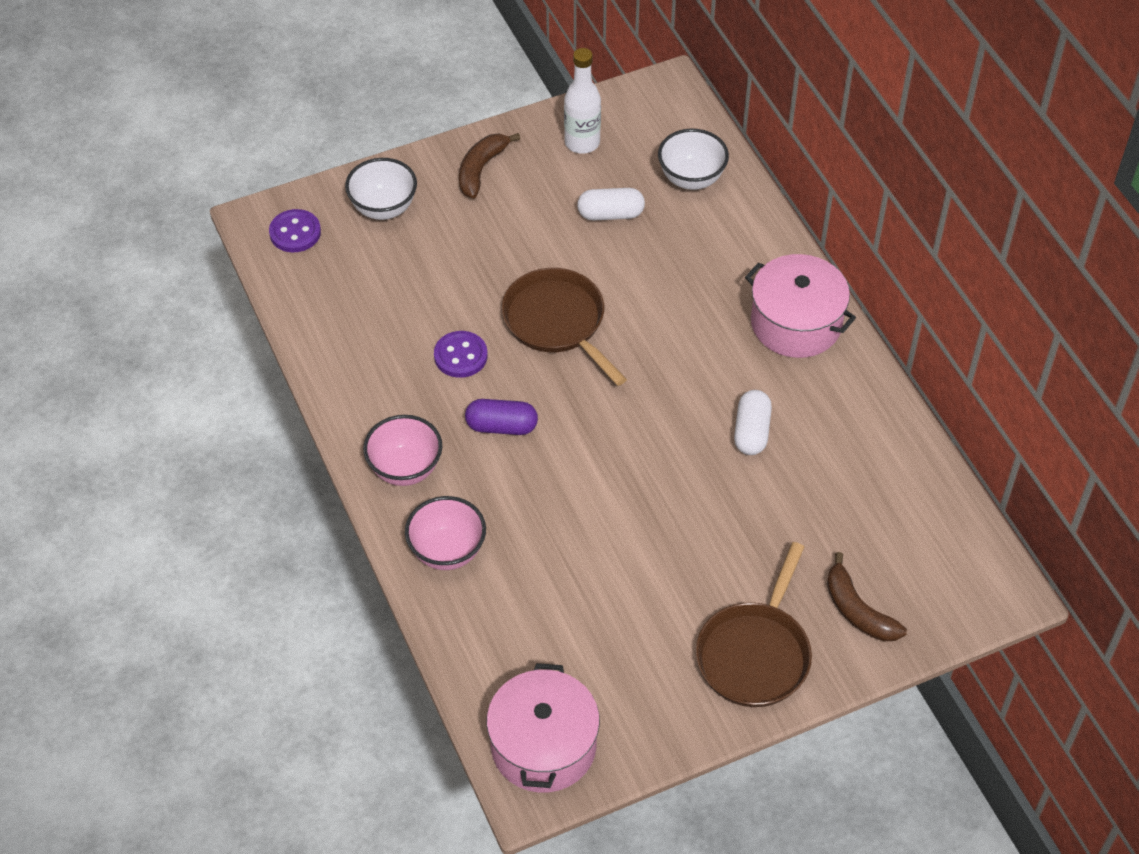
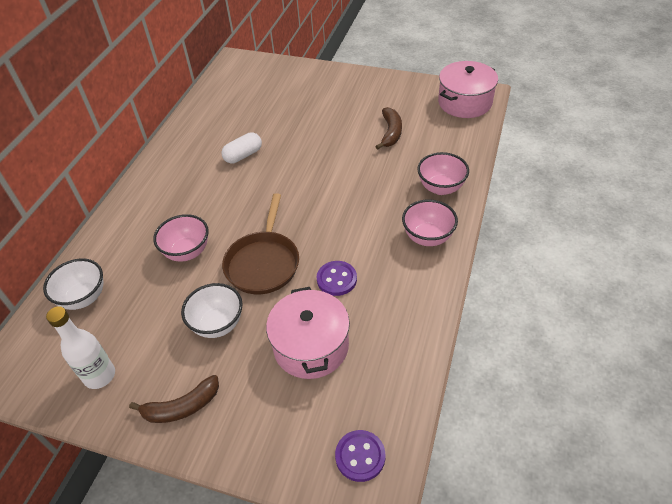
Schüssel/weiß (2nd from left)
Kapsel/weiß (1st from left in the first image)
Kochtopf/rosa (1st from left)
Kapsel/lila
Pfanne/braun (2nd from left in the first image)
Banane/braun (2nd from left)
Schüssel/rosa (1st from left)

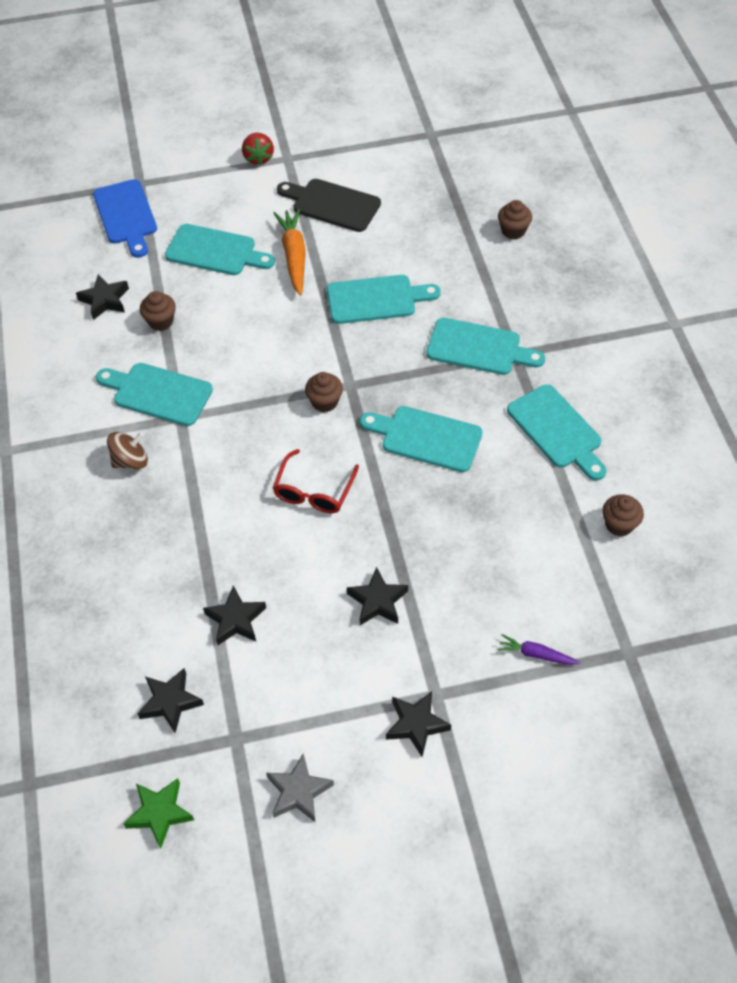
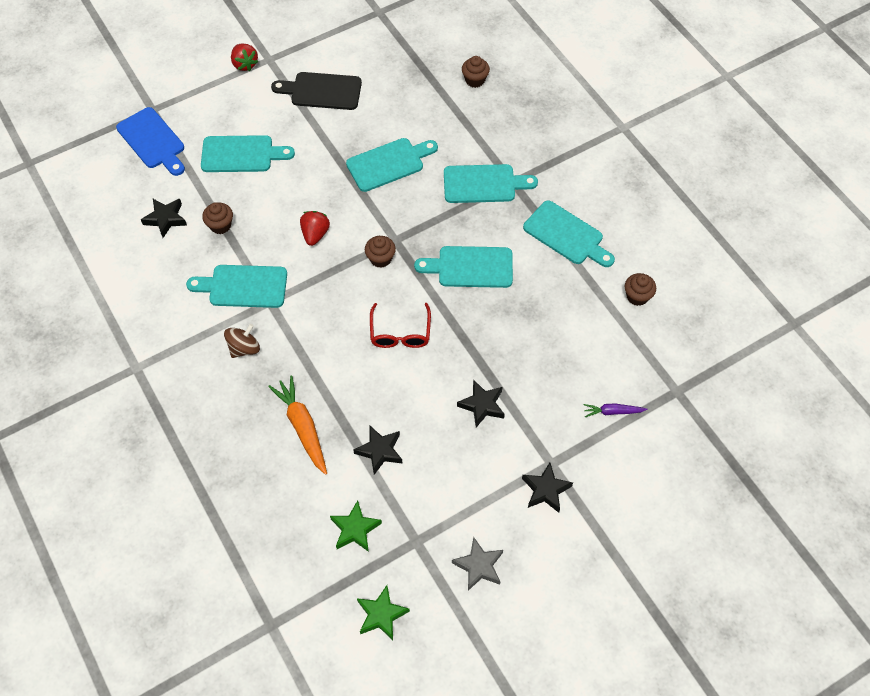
Karotte/orange
Stern/grün (1st from left)
Erdbeere/rot (2nd from left)

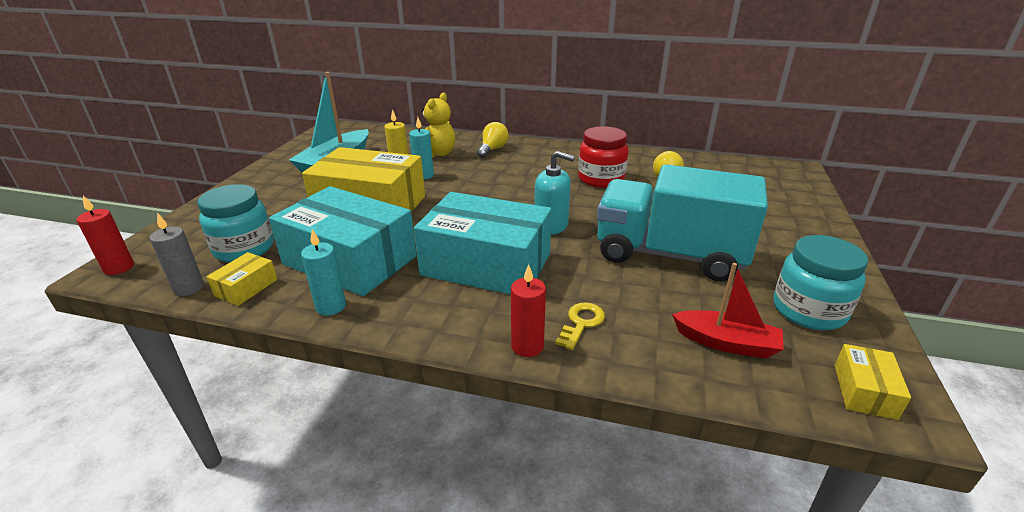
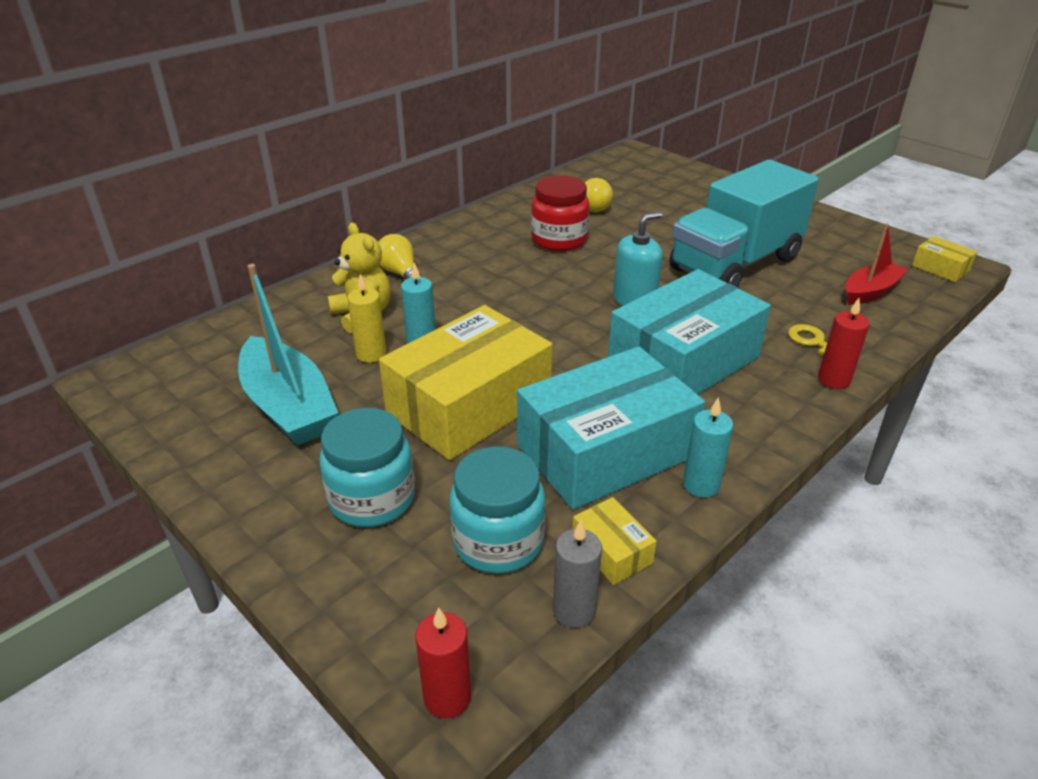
Einmachglas/türkis (1st from left)

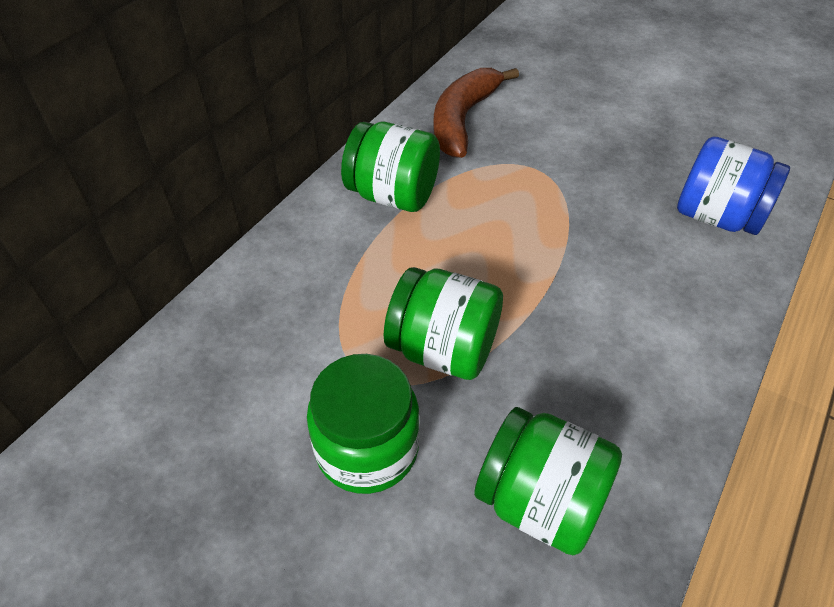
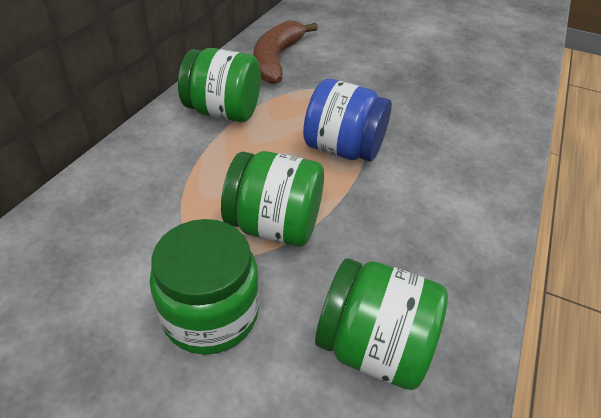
Einmachglas/blau

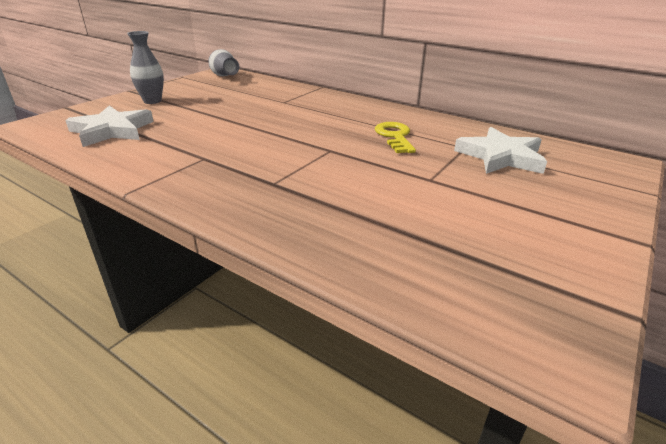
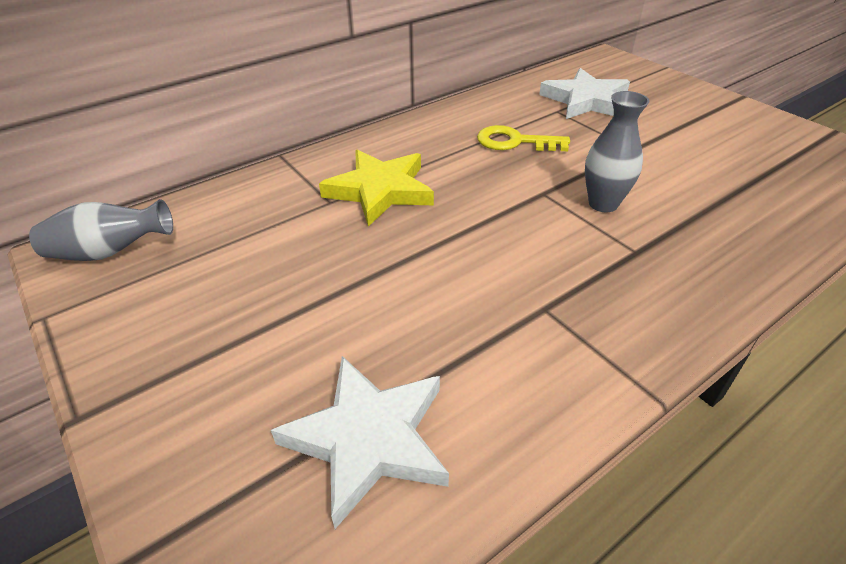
Vase/grau (2nd from left)
Stern/gelb

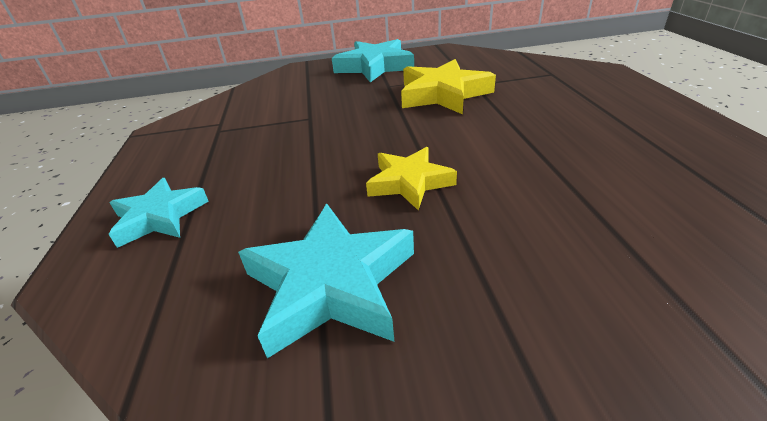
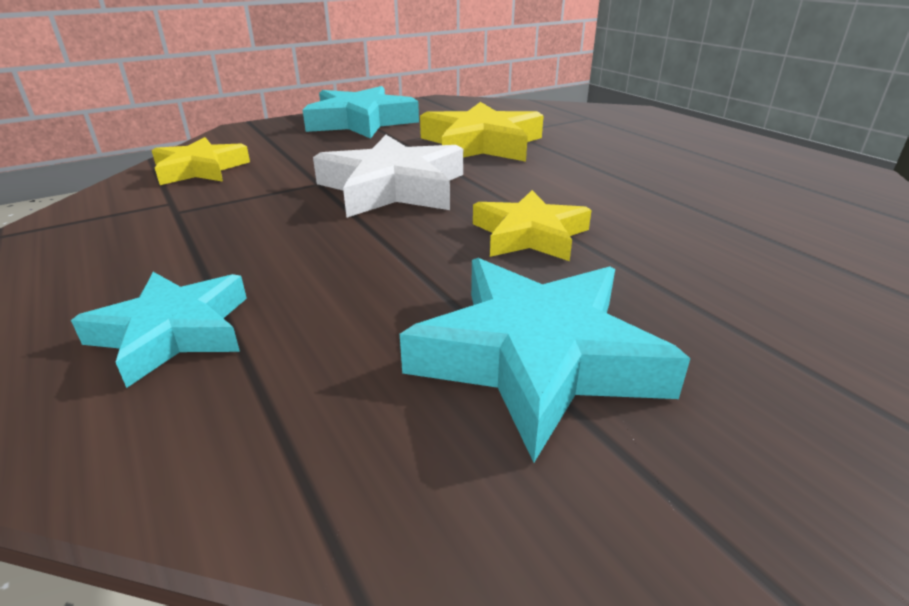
Stern/weiß
Stern/gelb (1st from left)

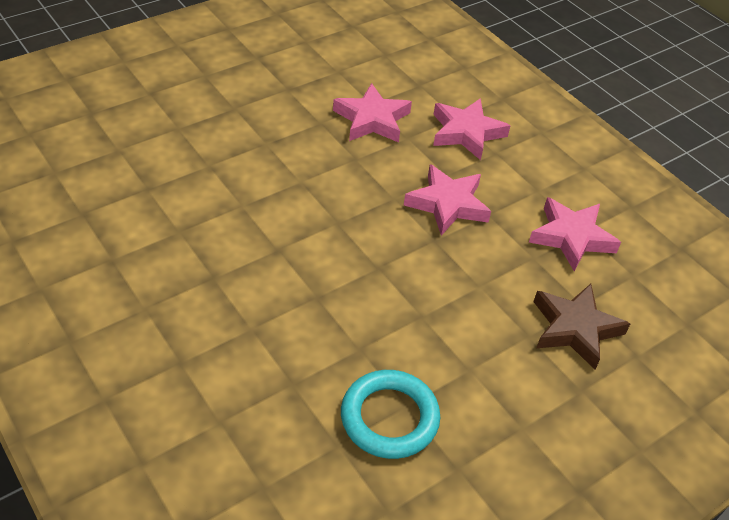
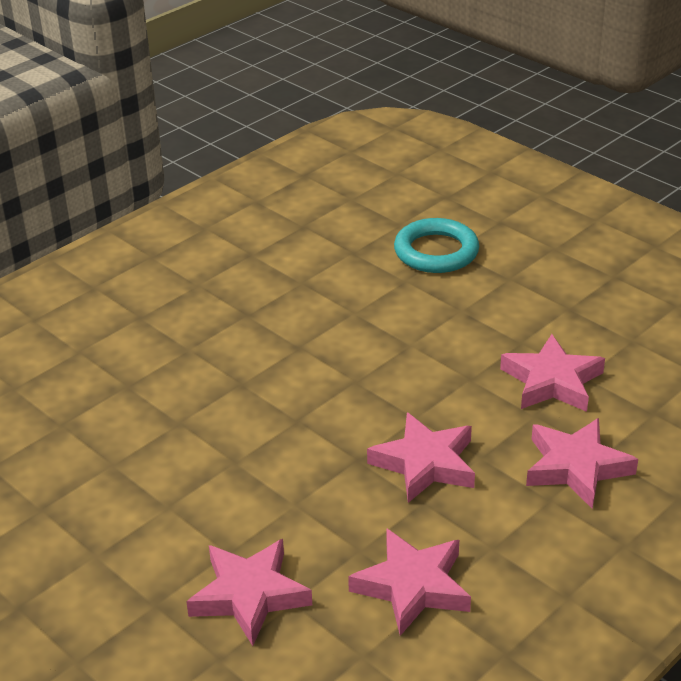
Stern/rosa (1st from left)
Ring/türkis

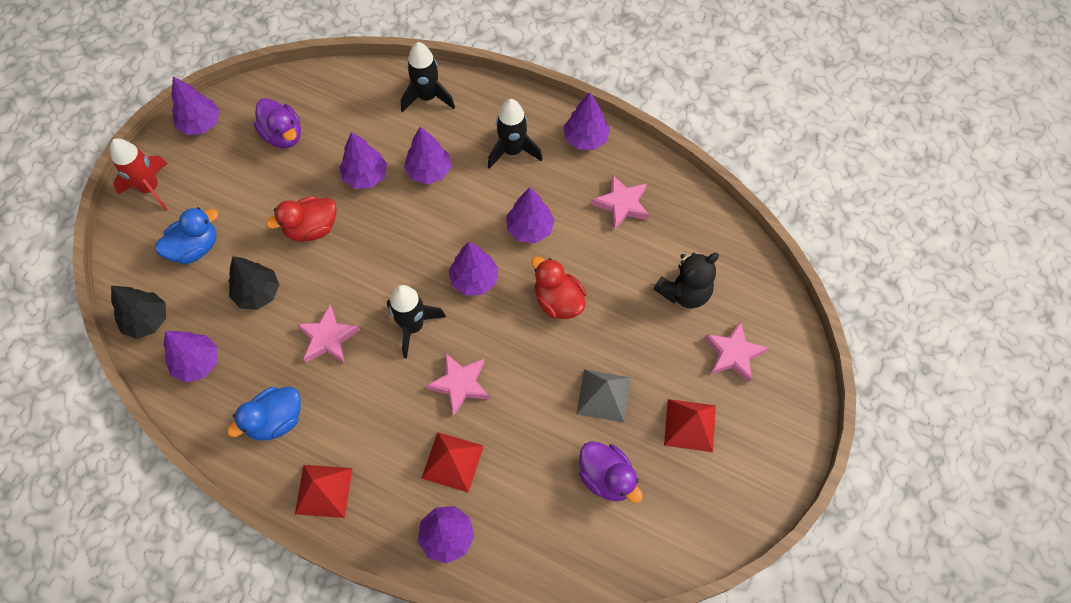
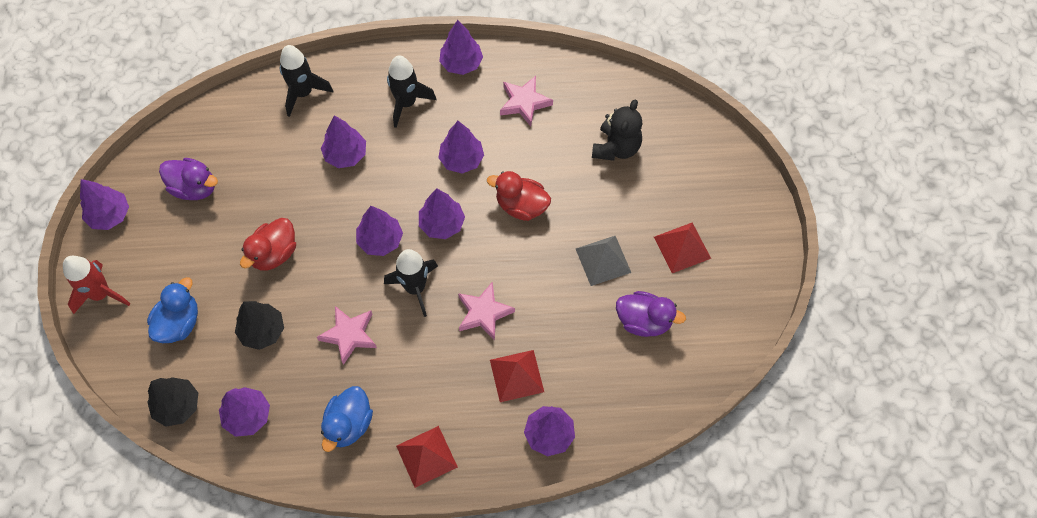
Baum/lila (4th from left)
Stern/rosa (4th from left in the first image)

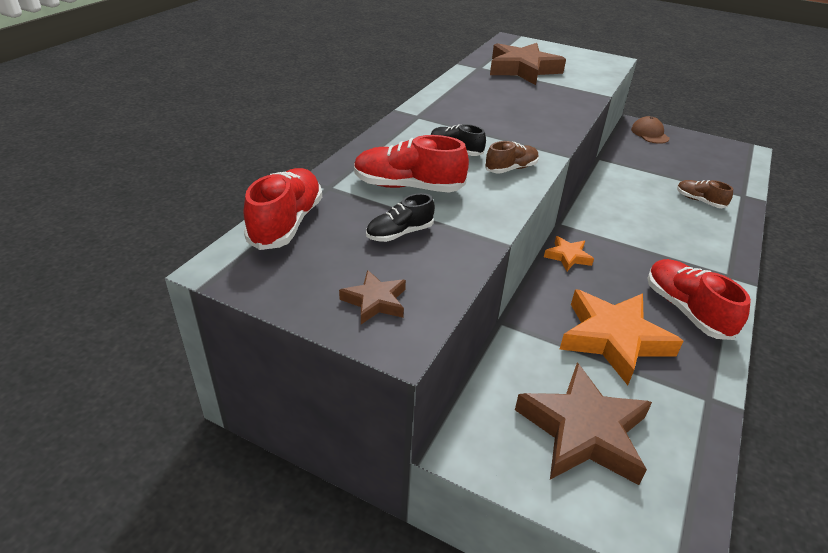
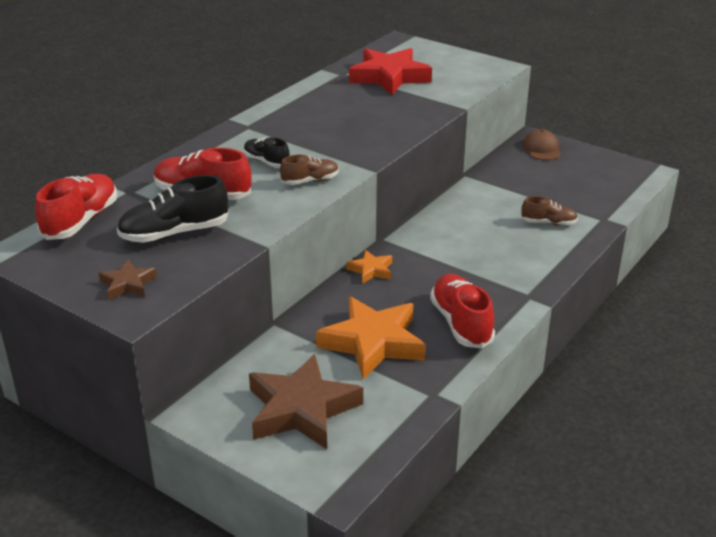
Stern/rot
Schuh/braun (2nd from left)
Schuh/schwarz (1st from left)

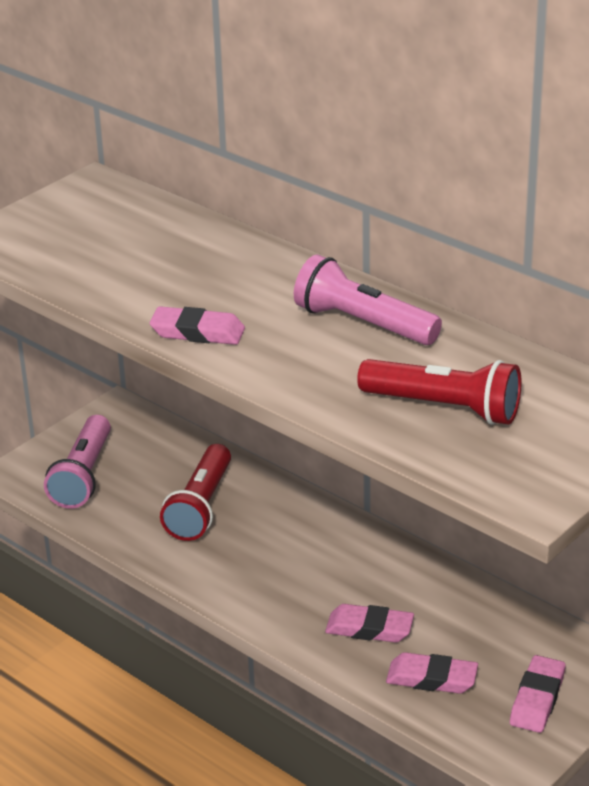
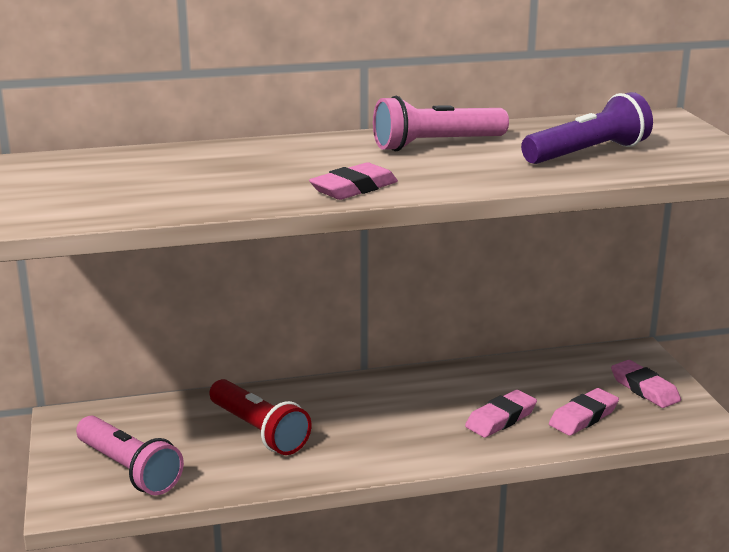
Taschenlampe/lila

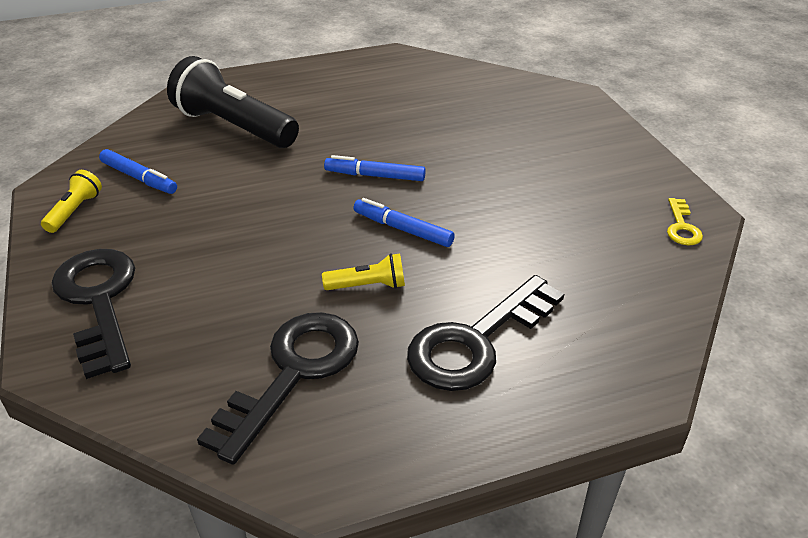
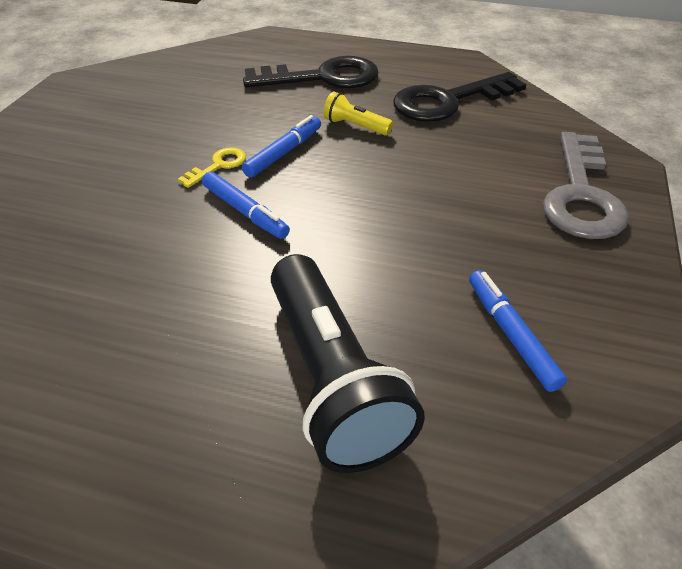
Taschenlampe/gelb (1st from left in the first image)
Filzstift/blau (2nd from left)
Schlüssel/gelb
Schlüssel/grau

